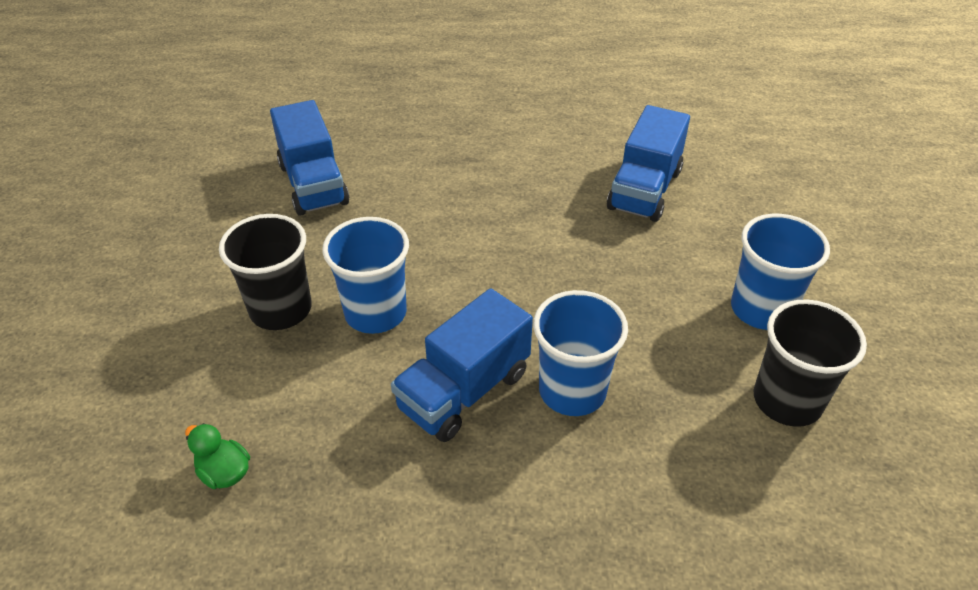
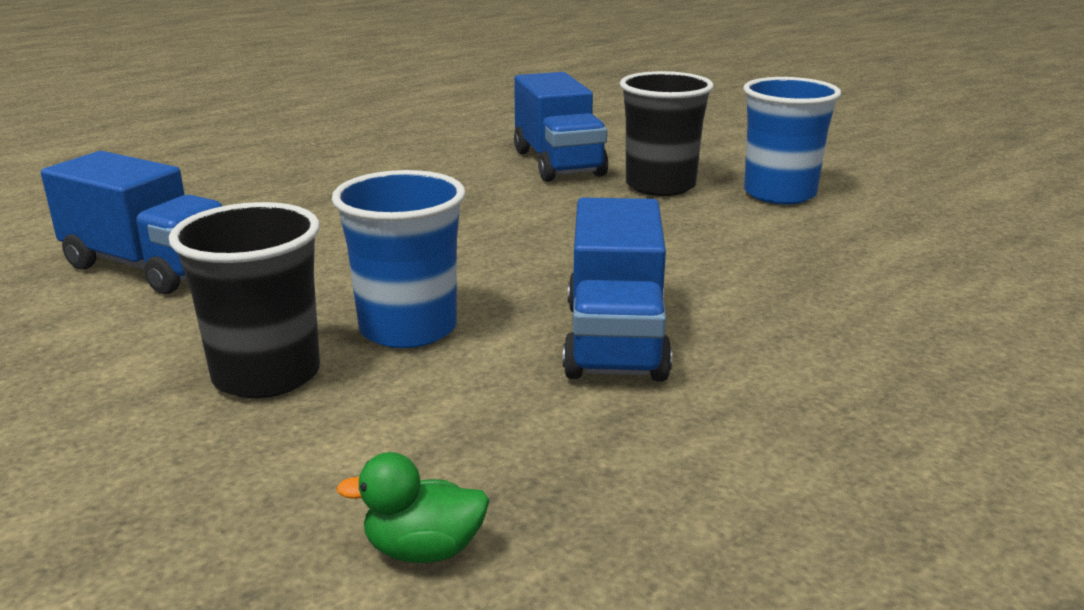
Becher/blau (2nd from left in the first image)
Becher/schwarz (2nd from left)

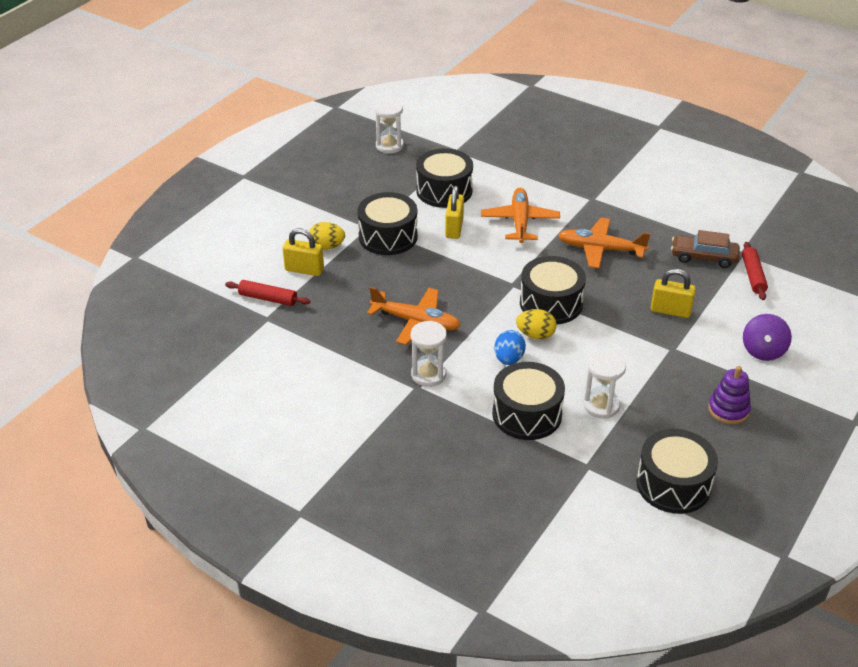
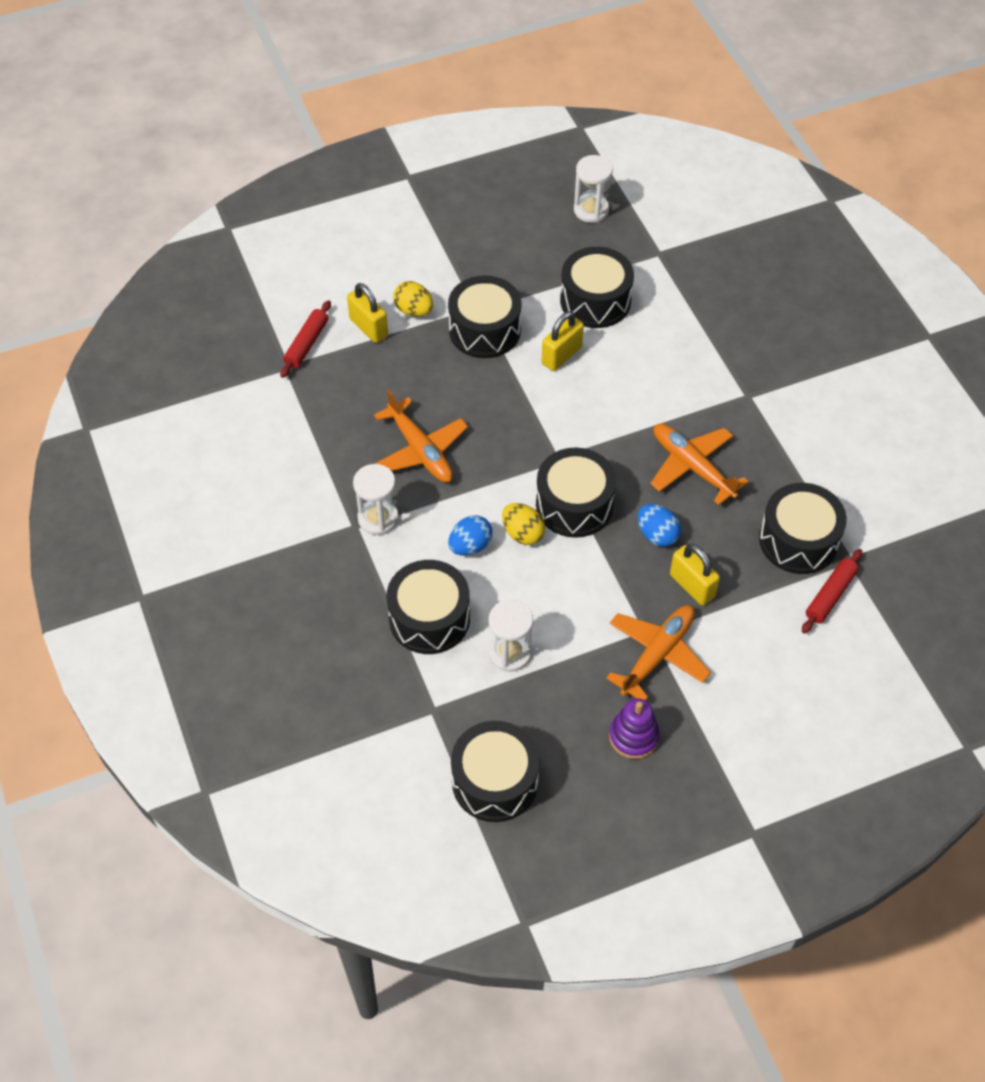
Flugzeug/orange (2nd from left)
Trommel/schwarz (6th from left)
Nudelholz/rot (1st from left)
Kreisel/lila
Ei/blau (2nd from left)

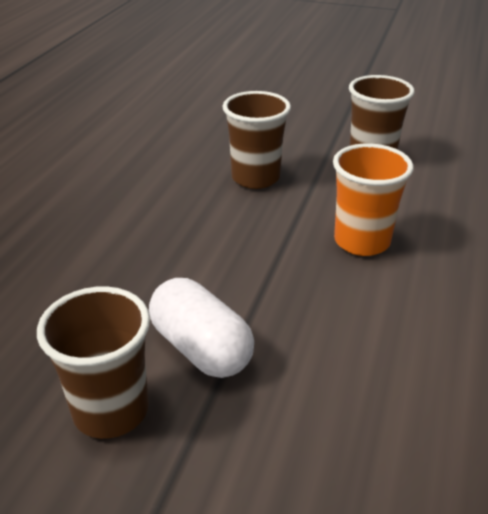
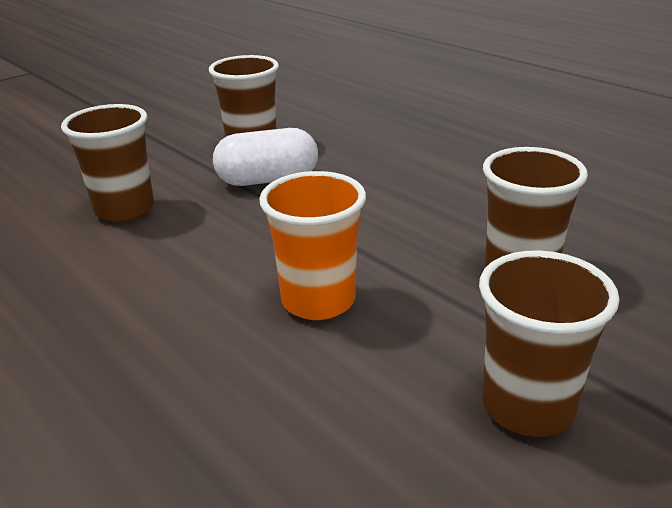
Becher/braun (1st from left)

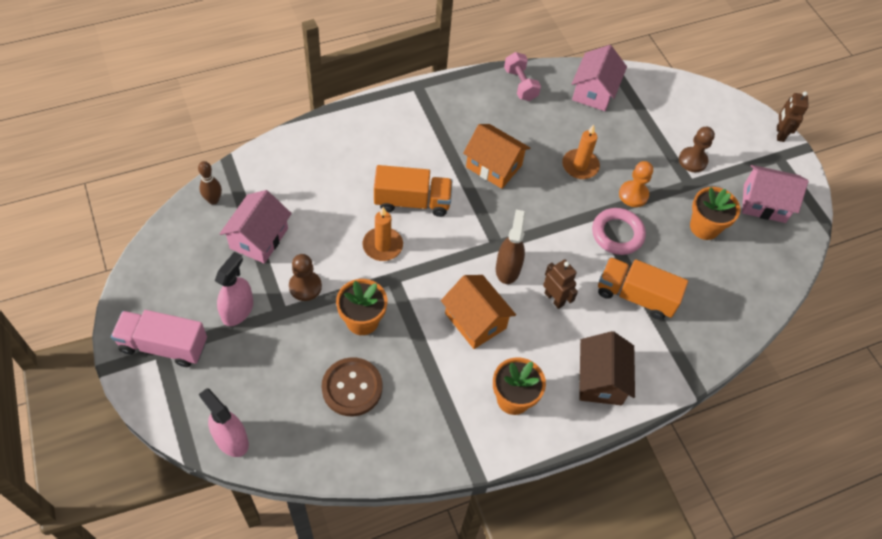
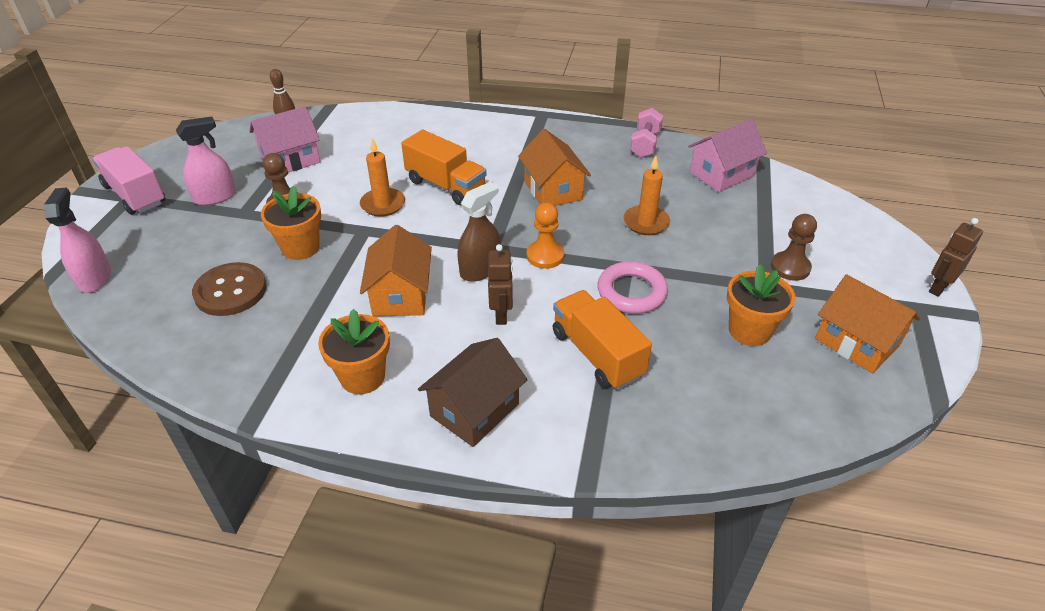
Bauer/orange
Haus/orange (3rd from left)

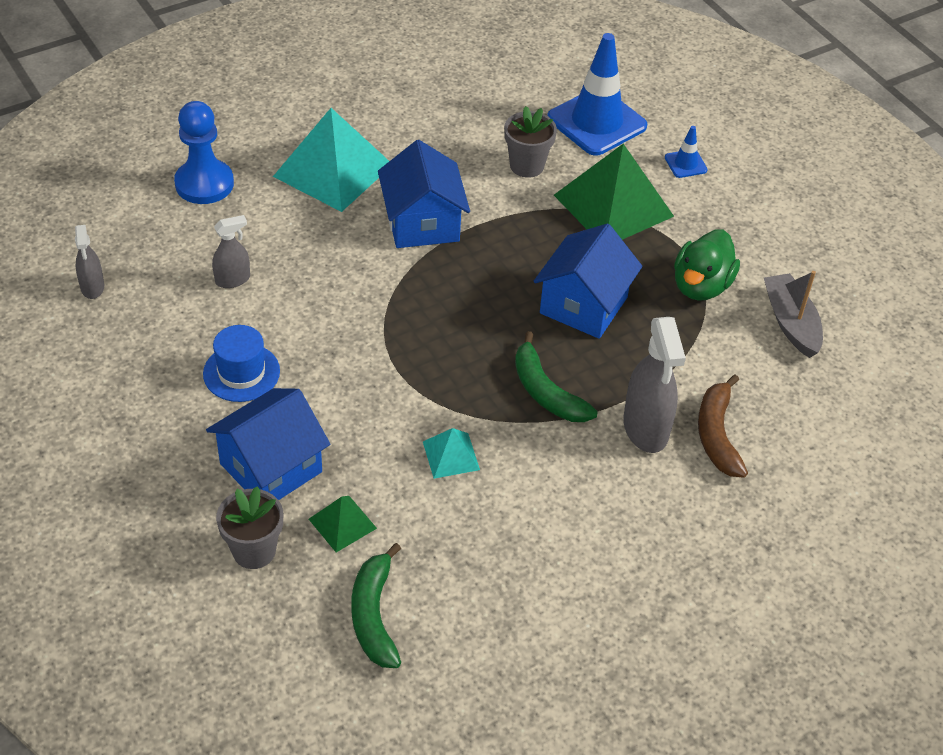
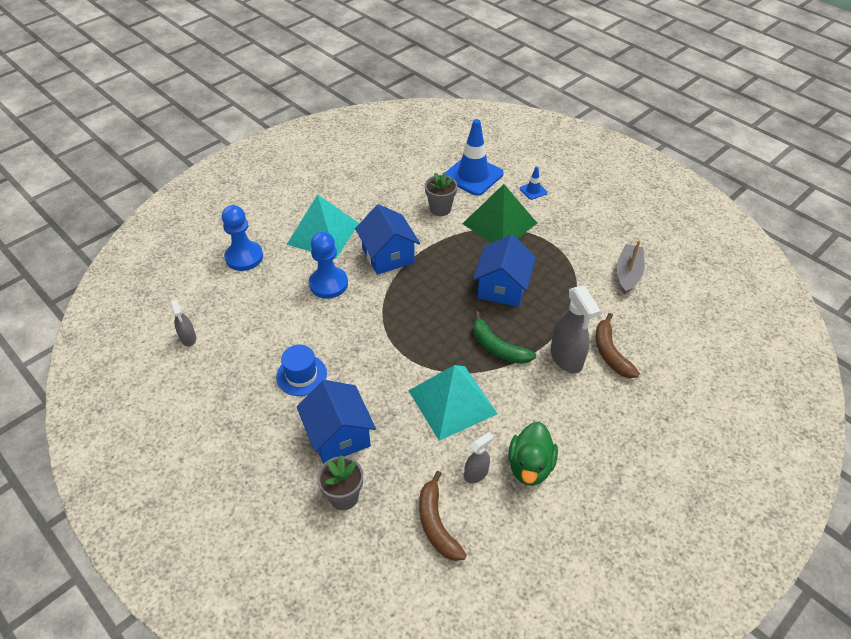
Sprühflasche/grau (2nd from left)
Ente/grün
Boot/grau
Haus/blau (1st from left)
Pyramide/türkis (2nd from left)
Pyramide/grün (1st from left in the first image)
Banane/braun (1st from left)
Bauer/blau (2nd from left)

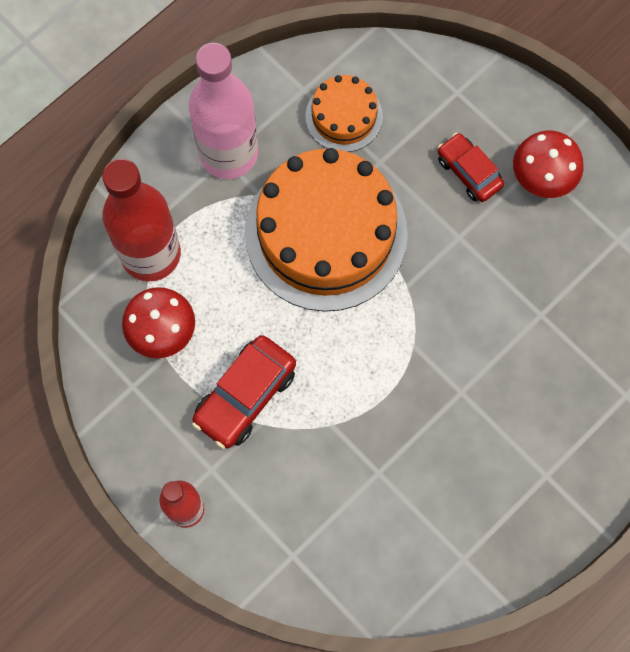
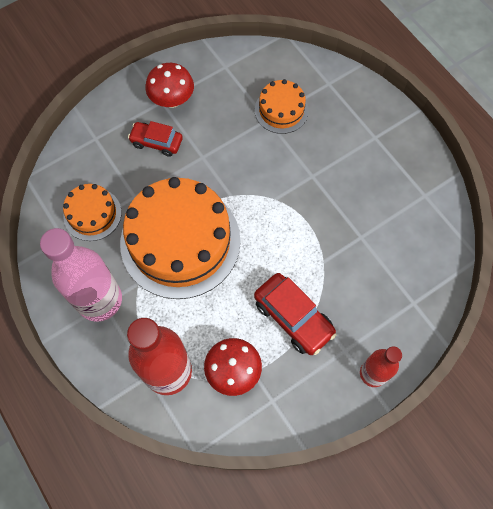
Auto/rot (1st from left)
Kuchen/orange (3rd from left)

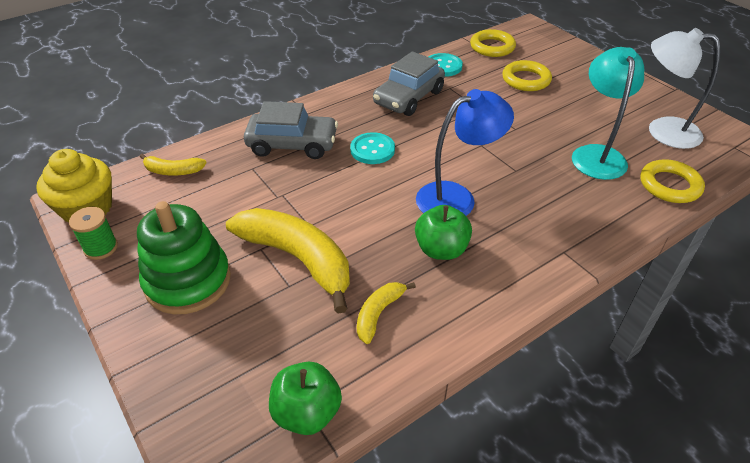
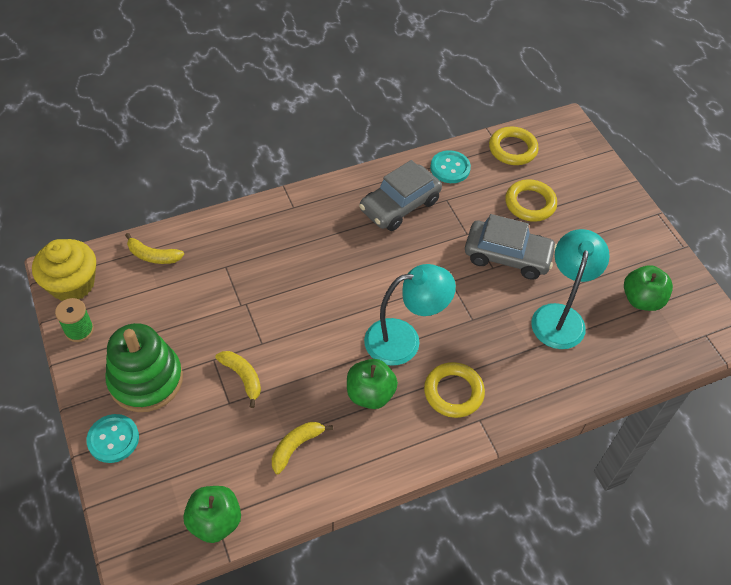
Apfel/grün (3rd from left)
Lampe/türkis (1st from left)
Auto/grau (2nd from left)
Knopf/türkis (1st from left)
Ring/gelb (1st from left)
Banane/gelb (2nd from left)

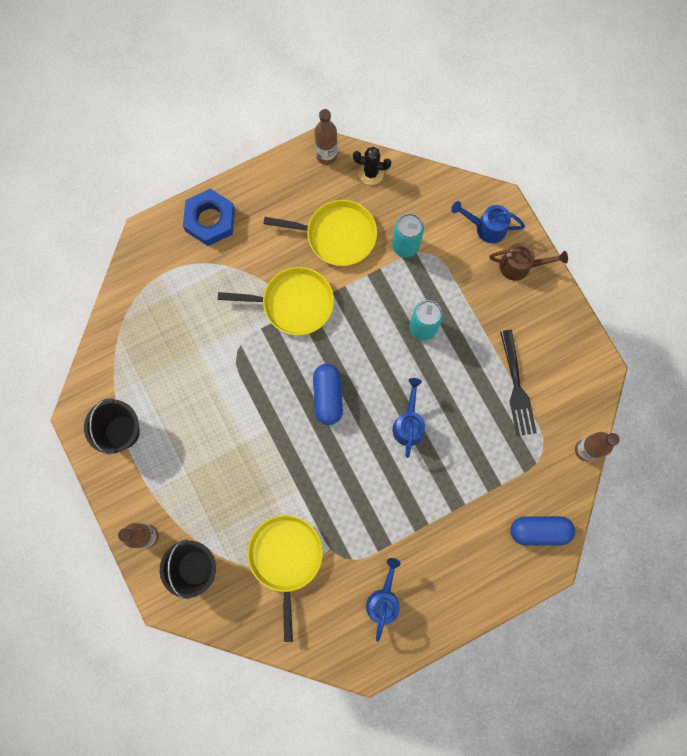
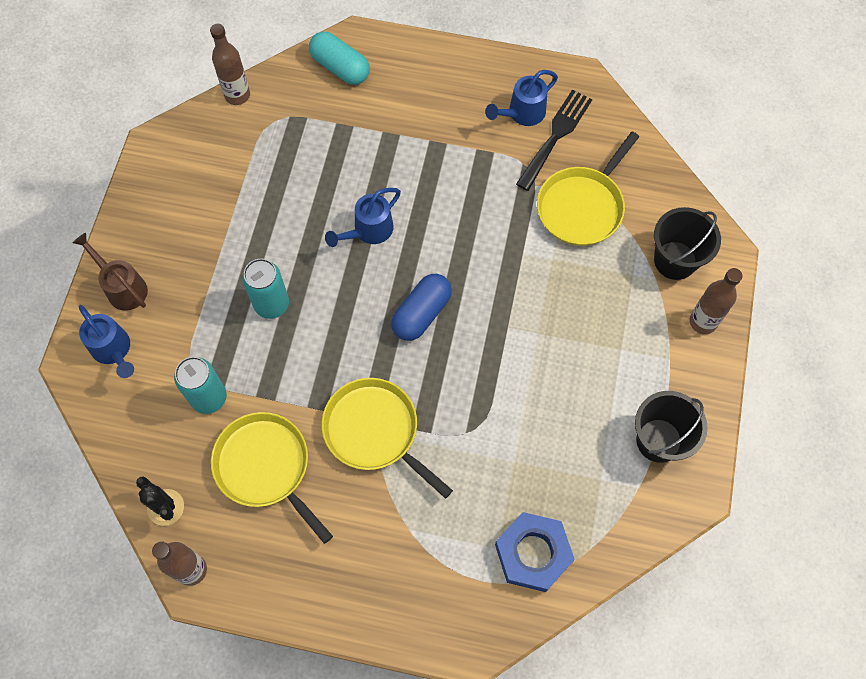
Sechskantmutter/blau
Gabel/schwarz
Kapsel/türkis

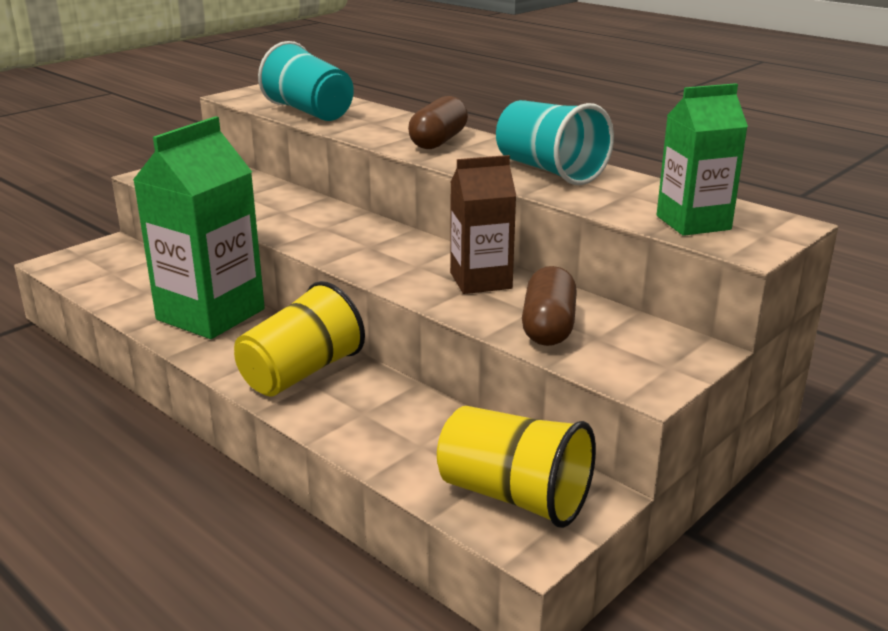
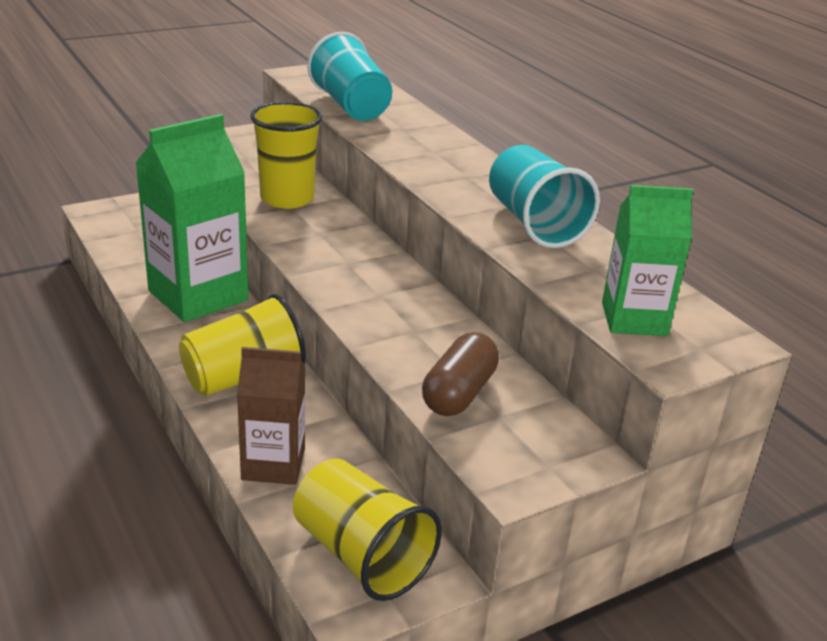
Kapsel/braun (1st from left in the first image)
Getränkekarton/braun
Becher/gelb (2nd from left)

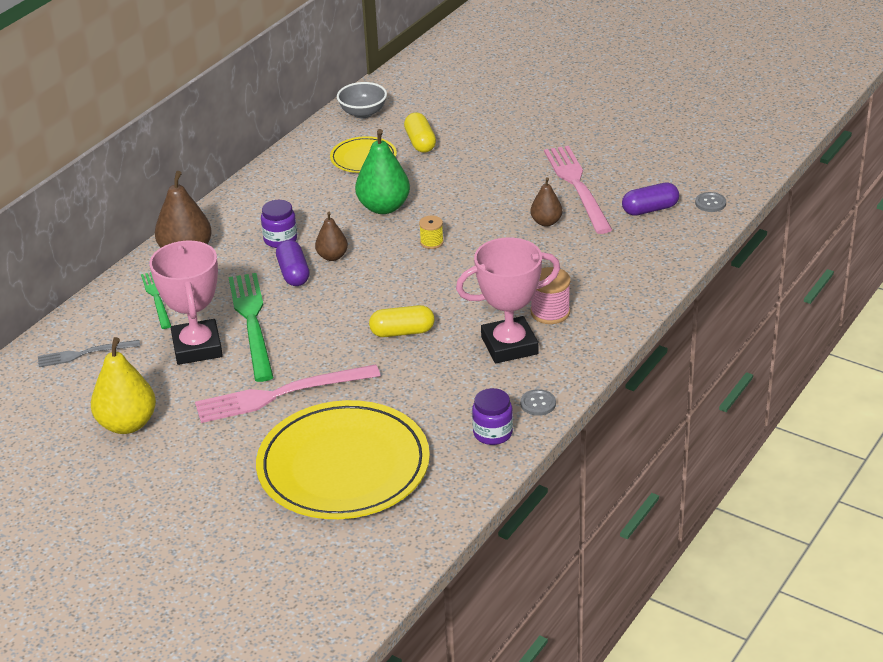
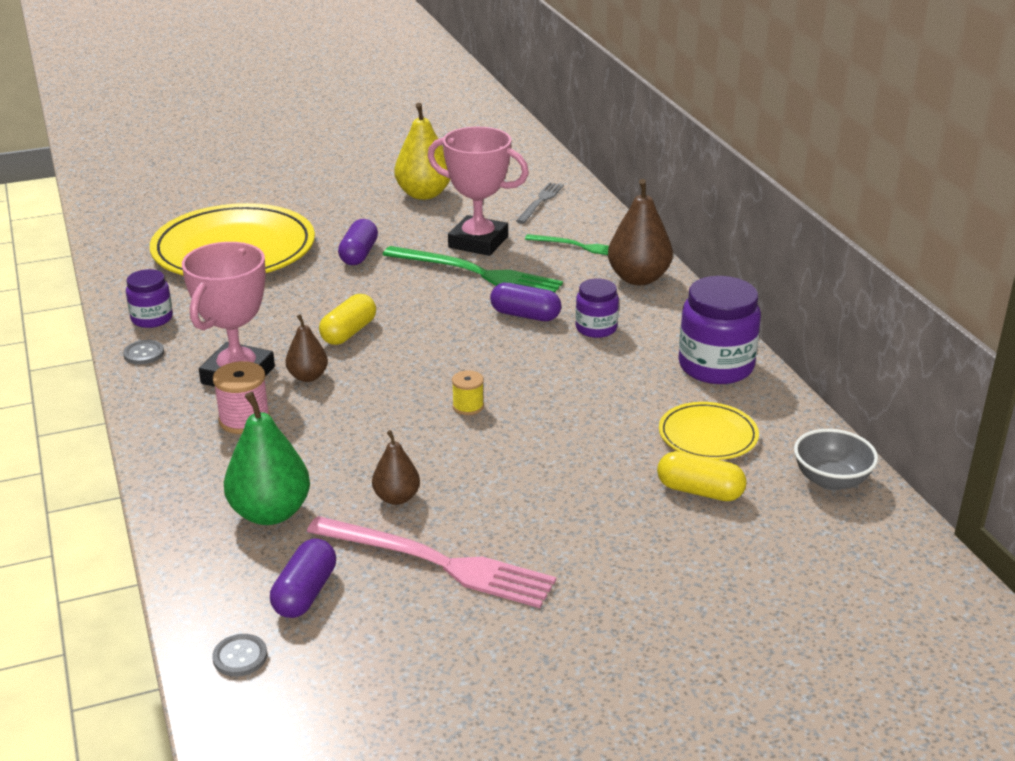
Birne/grün
Birne/braun (1st from left)
Kapsel/lila (2nd from left)
Einmachglas/lila (3rd from left)

